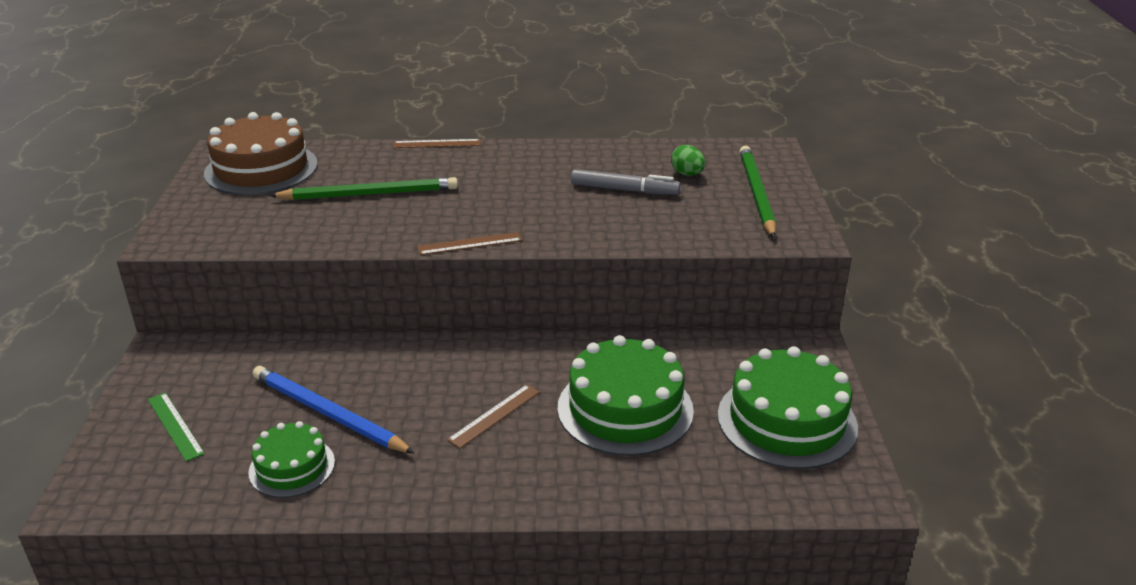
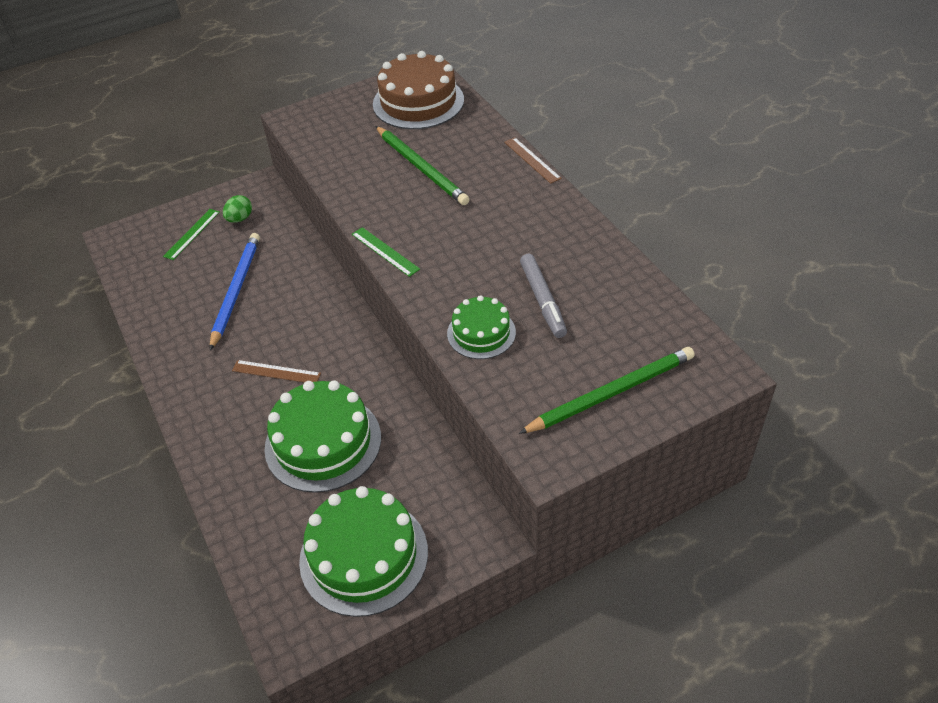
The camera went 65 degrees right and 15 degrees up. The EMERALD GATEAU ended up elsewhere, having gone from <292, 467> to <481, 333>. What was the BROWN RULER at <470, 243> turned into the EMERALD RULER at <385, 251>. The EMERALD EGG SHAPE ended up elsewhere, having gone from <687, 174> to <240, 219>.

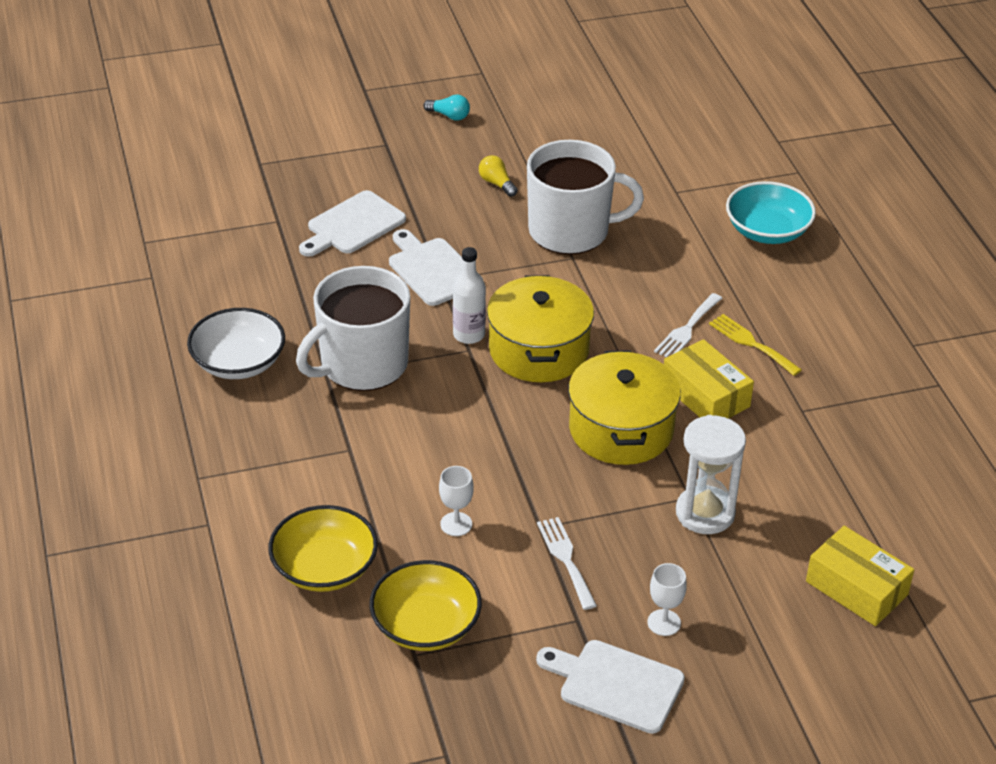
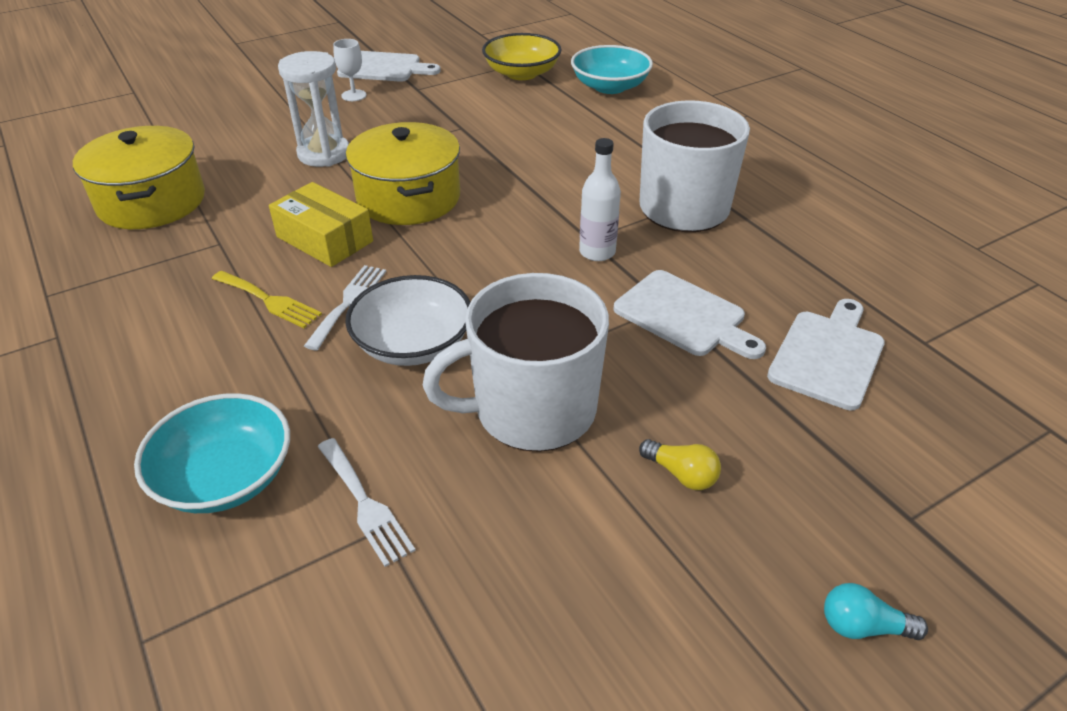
The camera went 165 degrees right and 0 degrees up. The SNOW-WHITE SERVING BOWL ended up elsewhere, having gone from <238, 362> to <413, 344>. What was the GOLDEN SERVING BOWL at <324, 568> turned into the TEAL SERVING BOWL at <610, 87>. The second view lost the SNOW-WHITE GOBLET at <456, 524>. The GOLDEN STOCKPOT ended up elsewhere, having gone from <538, 350> to <152, 202>. The SNOW-WHITE DINNER FORK ended up elsewhere, having gone from <566, 559> to <365, 504>. The second view lost the GOLDEN PACKAGE at <856, 588>.

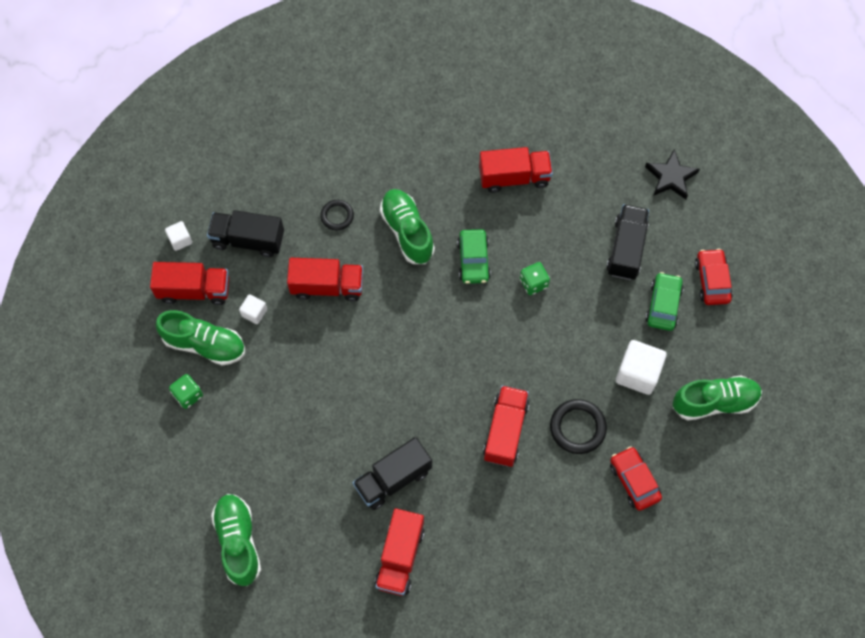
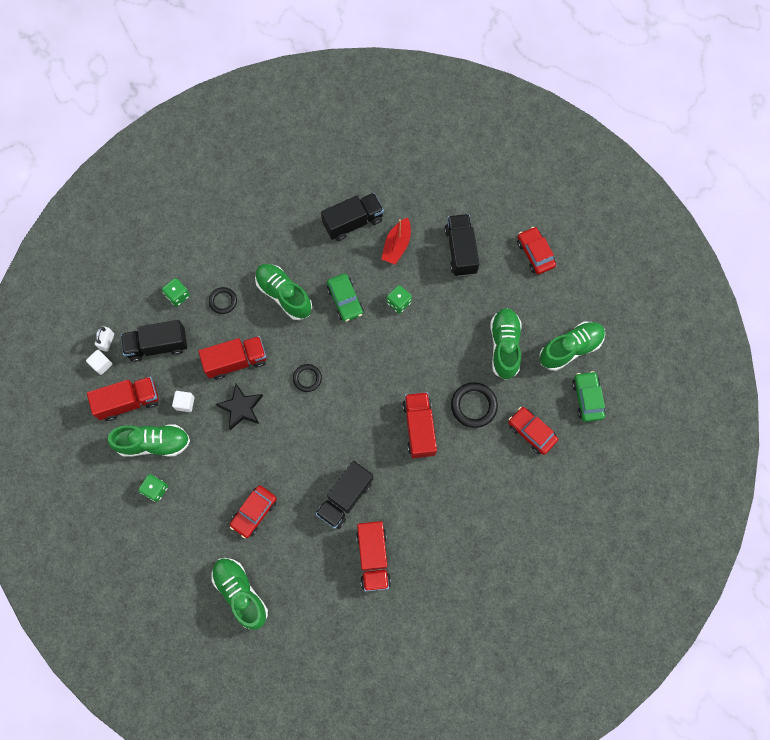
The camera went 20 degrees left and 5 degrees up. What was the SCARLET LORRY at <514, 177> turned into the EBONY LORRY at <353, 222>. Where the SNOW-WHITE SOLID CUBE stood at <637, 373>, the EMERALD SHOE came to stand at <504, 346>. The EBONY FIVE-POINTED STAR ended up elsewhere, having gone from <670, 177> to <241, 408>. The EMERALD TOY CAR ended up elsewhere, having gone from <663, 305> to <587, 398>. The second view gained the SNOW-WHITE LOCK at <107, 341>. The second view gained the EMERALD DIE at <178, 295>. The second view gained the SCARLET TOY CAR at <254, 512>. The second view gained the EBONY TORUS at <307, 378>. The second view gained the SCARLET SAILBOAT at <396, 245>.

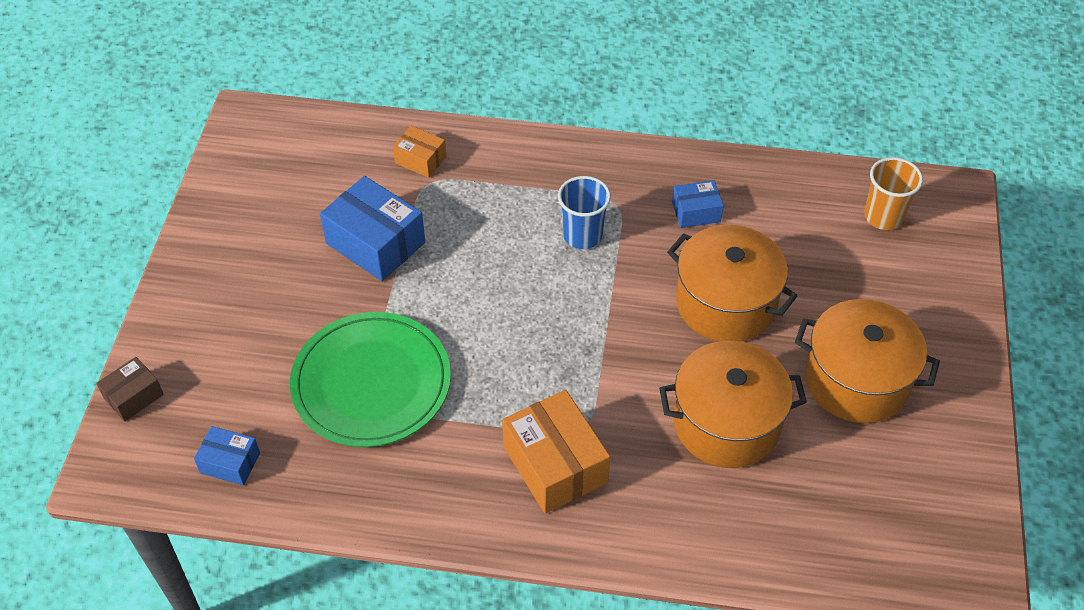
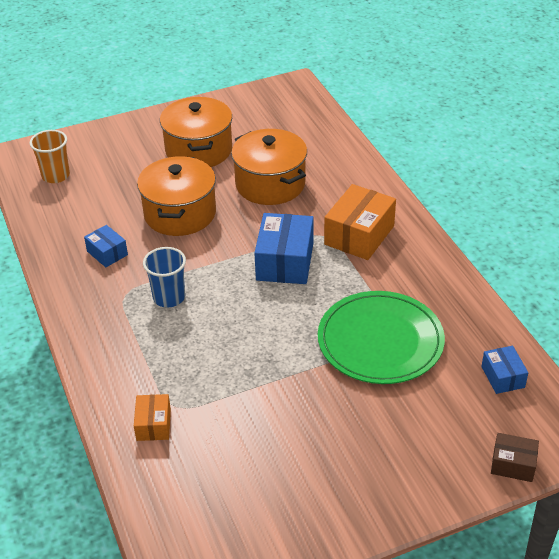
The camera went 120 degrees left and 10 degrees down. The BLUE PACKAGE ended up elsewhere, having gone from <375, 243> to <285, 262>.

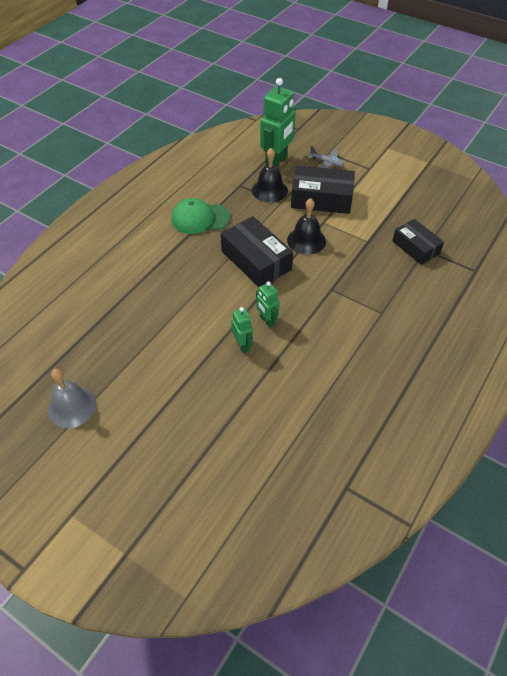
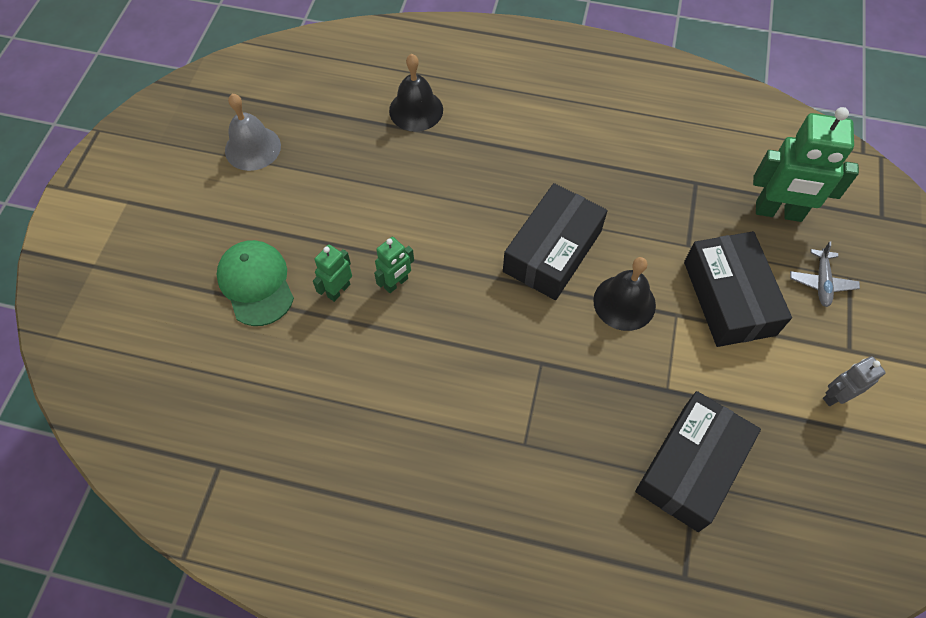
The camera went 70 degrees right and 10 degrees up. The EMERALD BASEBALL CAP ended up elsewhere, having gone from <200, 218> to <256, 284>. The EBONY SCHOOL BELL ended up elsewhere, having gone from <269, 190> to <416, 110>. The EMERALD ROBOT ended up elsewhere, having gone from <267, 321> to <338, 290>. The size of the EBONY PACKAGE at <415, 247> changed by a factor of 1.51. The second view gained the ASH-GREY ROBOT at <835, 396>.

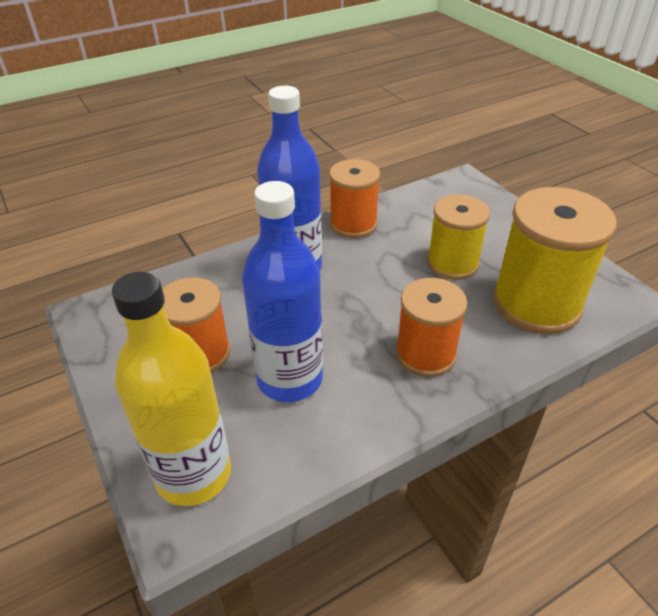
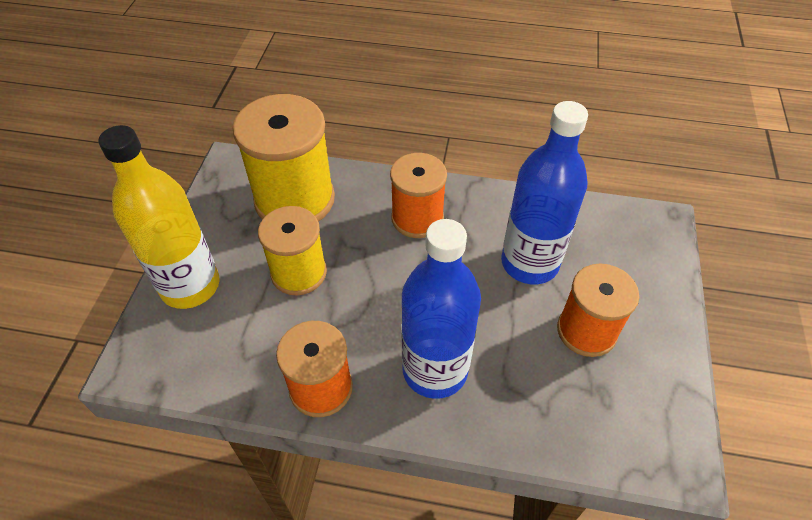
The camera went 140 degrees left and 10 degrees up. The GOLDEN DRINK BOTTLE ended up elsewhere, having gone from <193, 474> to <190, 286>.

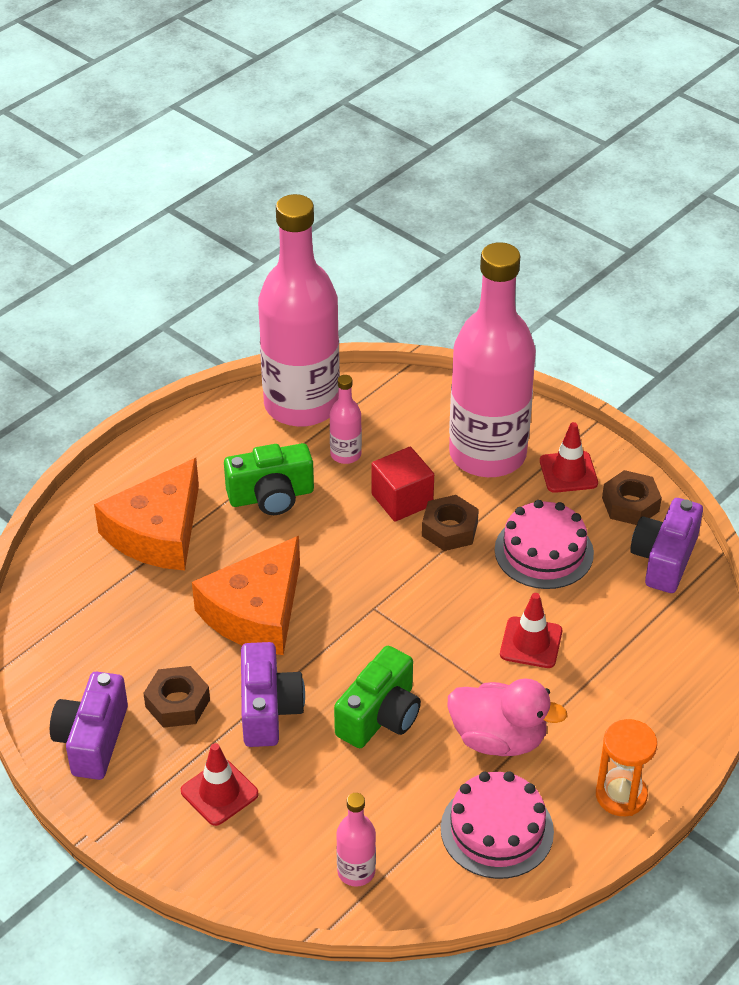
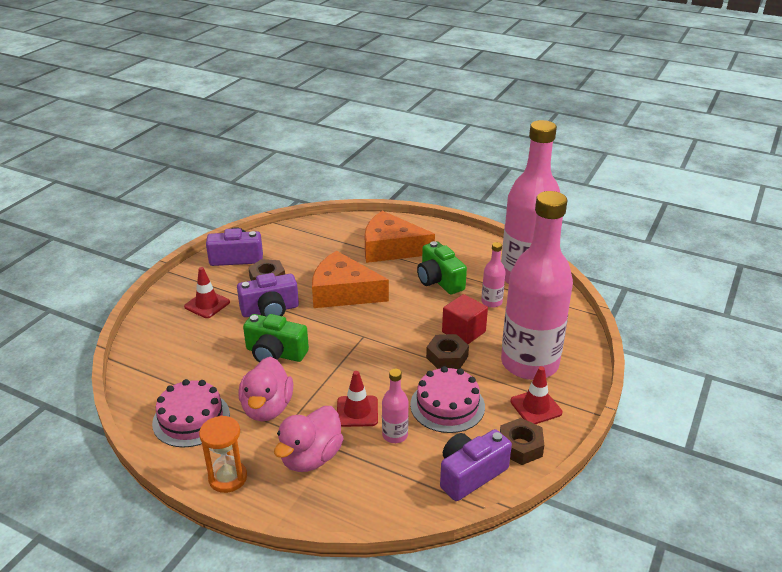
The camera went 75 degrees right and 10 degrees down. The PINK DRINK BOTTLE ended up elsewhere, having gone from <356, 871> to <395, 435>. The ROYAL PURPLE CAMERA at <664, 559> ended up facing another way, 45 degrees counterclockwise from before. The second view gained the PINK RUBBER DUCK at <311, 457>.

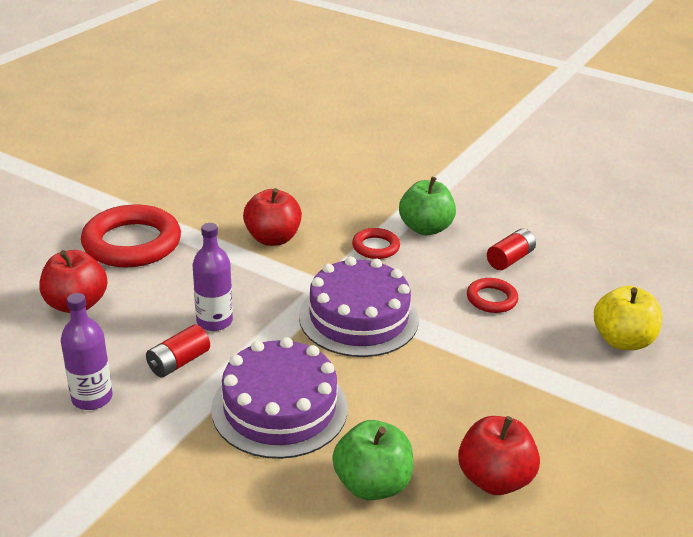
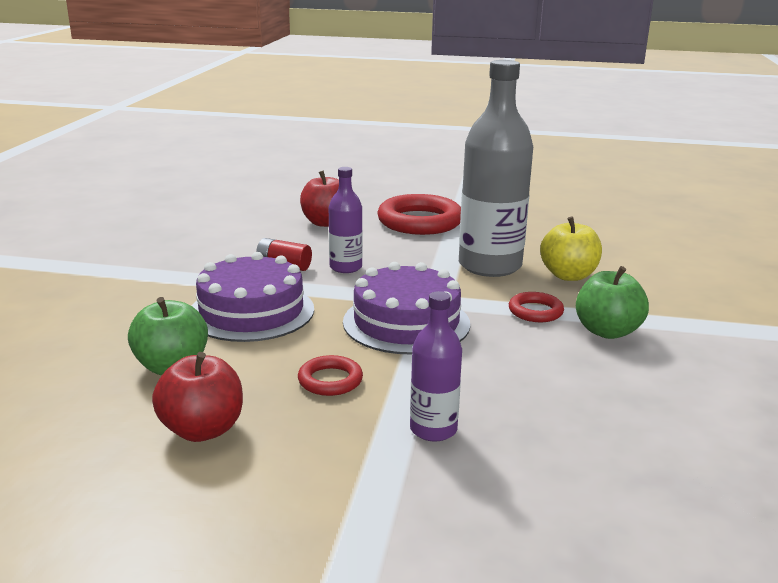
The camera went 70 degrees right and 10 degrees down. The ROYAL PURPLE DRINK BOTTLE ended up elsewhere, having gone from <92, 398> to <433, 429>. Where the SCARLET APPLE FRUIT stood at <272, 238>, the ASH-GREY DRINK BOTTLE came to stand at <490, 265>. The SCARLET TORUS ended up elsewhere, having gone from <491, 299> to <330, 380>. The second view lost the SCARLET BATTERY at <510, 259>. The GOLDEN APPLE FRUIT ended up elsewhere, having gone from <622, 340> to <568, 275>.

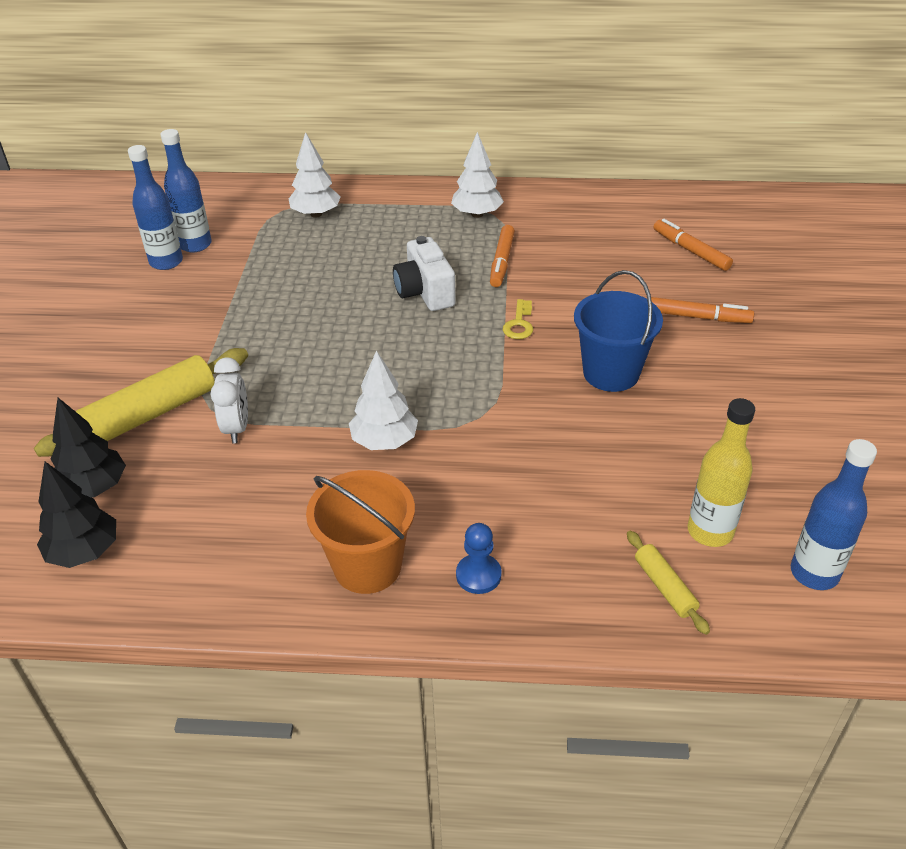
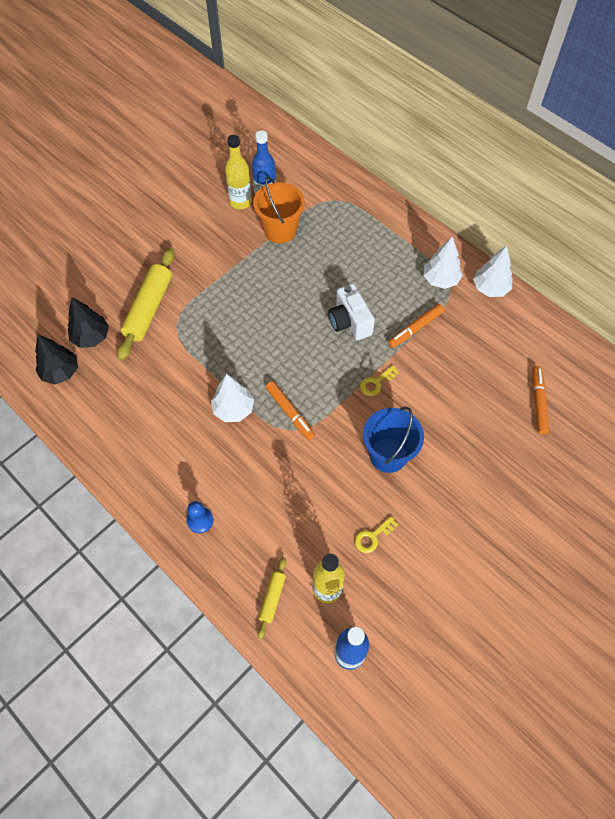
The camera went 40 degrees right and 20 degrees up. The GOLDEN PASTRY ROLLER at <151, 413> ended up facing another way, 75 degrees counterclockwise from before. What was the BLUE DRINK BOTTLE at <166, 262> turned into the GOLDEN DRINK BOTTLE at <240, 202>. The second view lost the SNOW-WHITE ALARM CLOCK at <236, 428>. The SNOW-WHITE TREE ended up elsewhere, having gone from <316, 214> to <490, 288>. The BRIGHT ORANGE PAIL ended up elsewhere, having gone from <367, 566> to <280, 230>. The SNOW-WHITE CAMERA at <425, 292> ended up facing another way, 45 degrees counterclockwise from before. The BRIGHT ORANGE MARKER PEN ended up elsewhere, having gone from <698, 317> to <290, 412>. The second view gained the GOLDEN KEY at <372, 537>.

